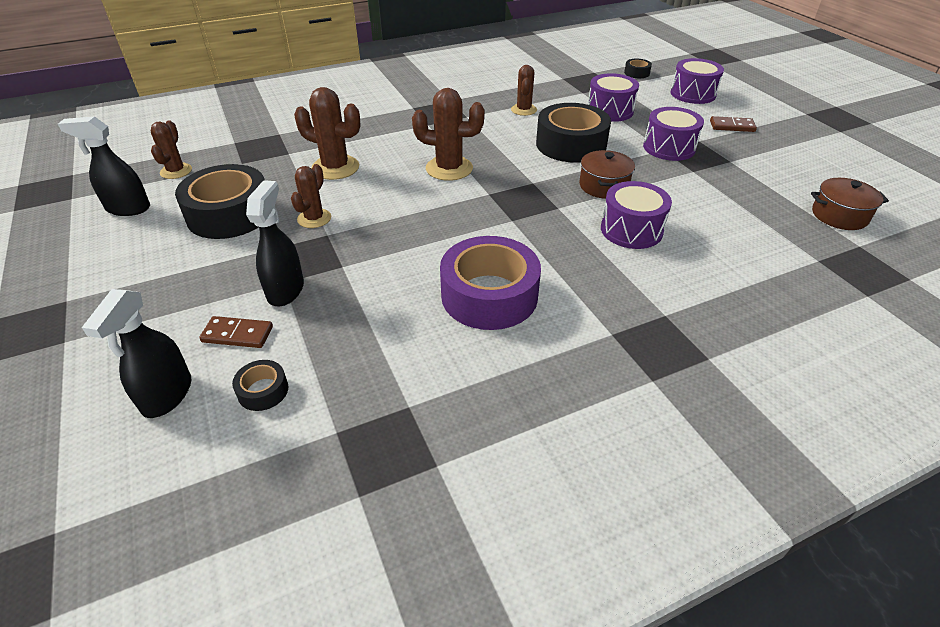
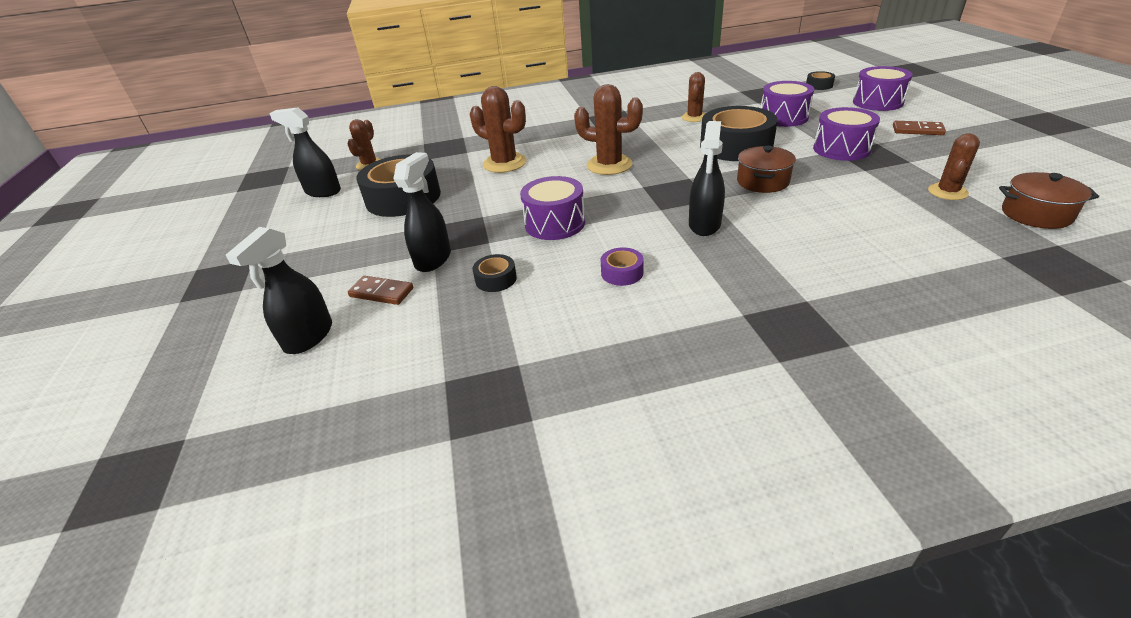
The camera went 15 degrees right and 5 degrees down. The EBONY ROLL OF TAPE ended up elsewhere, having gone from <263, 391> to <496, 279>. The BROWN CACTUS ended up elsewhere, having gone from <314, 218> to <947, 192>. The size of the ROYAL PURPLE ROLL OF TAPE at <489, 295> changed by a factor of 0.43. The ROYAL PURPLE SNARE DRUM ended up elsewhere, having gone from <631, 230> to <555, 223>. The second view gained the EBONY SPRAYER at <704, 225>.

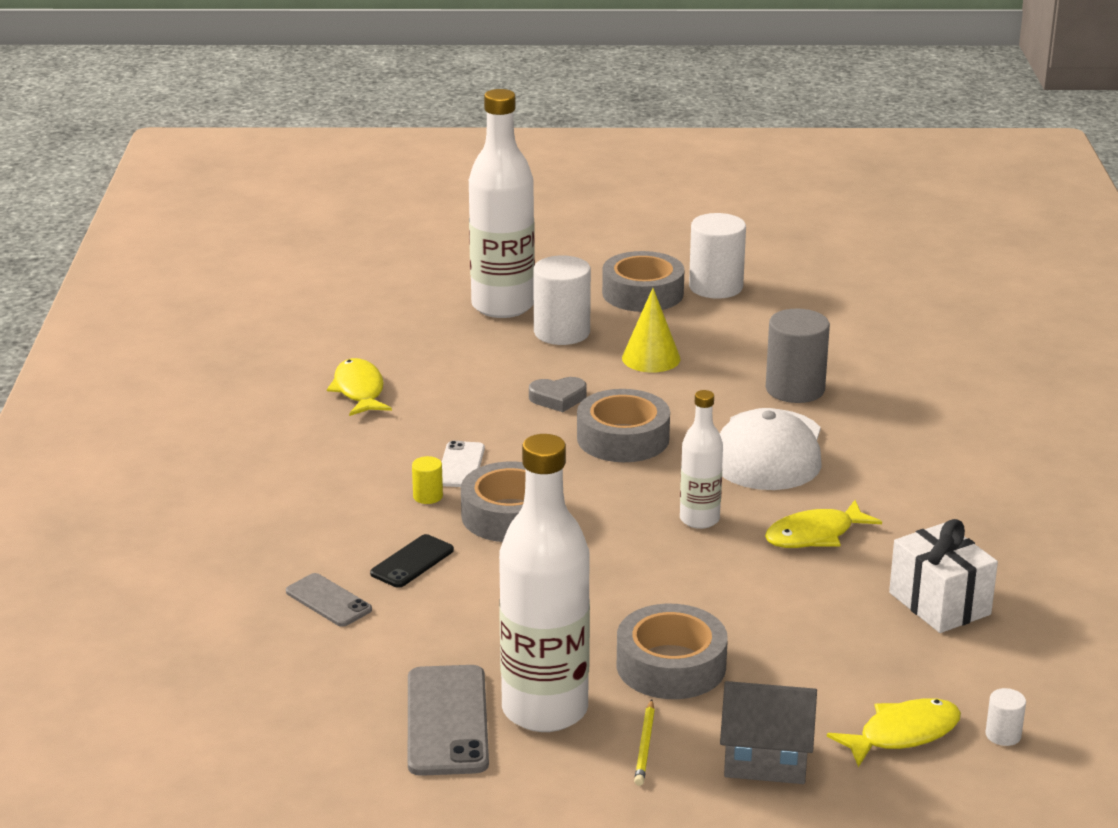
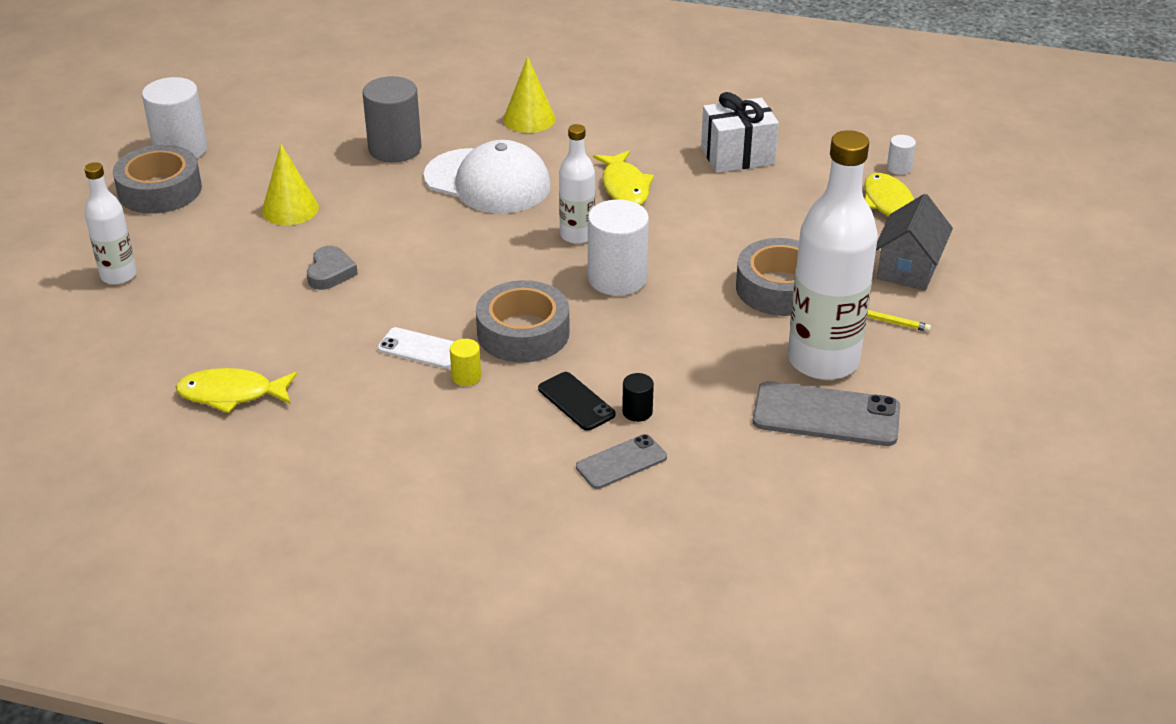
The camera went 75 degrees left and 10 degrees up. The size of the SNOW-WHITE DRINK BOTTLE at <502, 306> changed by a factor of 0.53. The SNOW-WHITE CYLINDER SHAPE ended up elsewhere, having gone from <562, 332> to <617, 278>. The second view lost the ASH-GREY ROLL OF TAPE at <623, 438>. The second view gained the GOLDEN CONE at <529, 119>. The second view gained the EBONY CYLINDER SHAPE at <637, 412>.

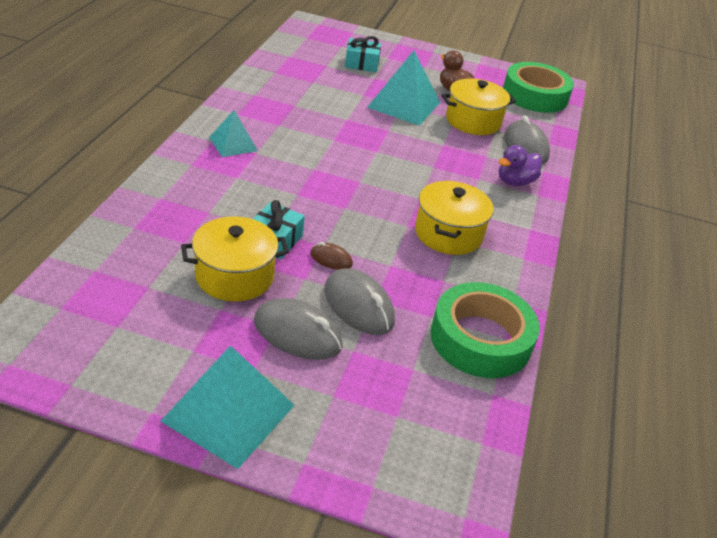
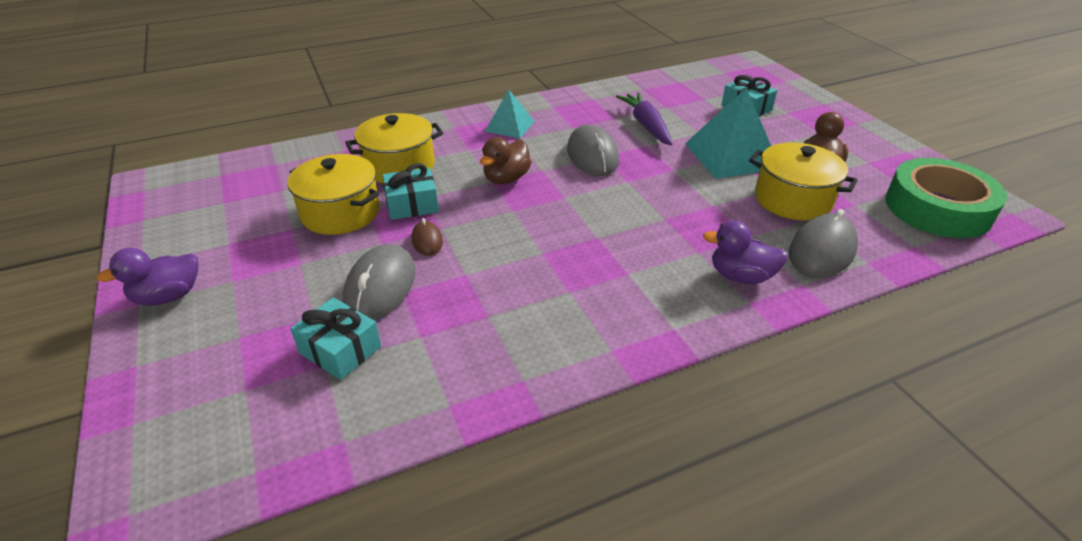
The camera went 55 degrees right and 0 degrees up. Where the TEAL SOLID PYRAMID stood at <229, 412>, the ROYAL PURPLE RUBBER DUCK came to stand at <168, 296>. The ASH-GREY COMPUTER MOUSE ended up elsewhere, having gone from <297, 334> to <592, 156>. The GOLDEN STOCKPOT ended up elsewhere, having gone from <448, 234> to <399, 166>. The second view lost the EMERALD ROLL OF TAPE at <480, 339>. The second view gained the TEAL GIFT at <340, 350>. The second view gained the BROWN RUBBER DUCK at <506, 179>. The second view gained the ROYAL PURPLE ROOT VEGETABLE at <646, 125>.

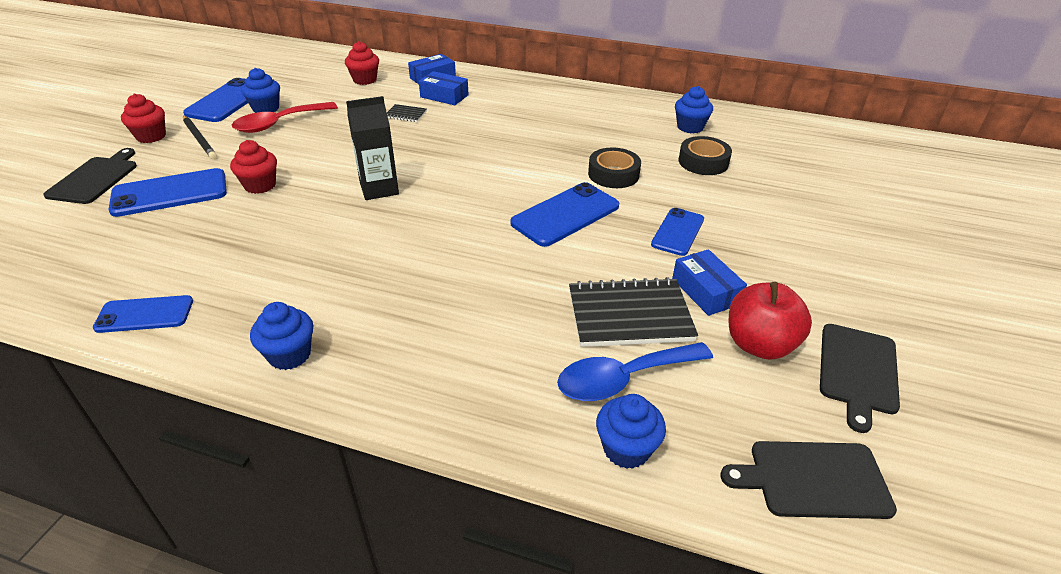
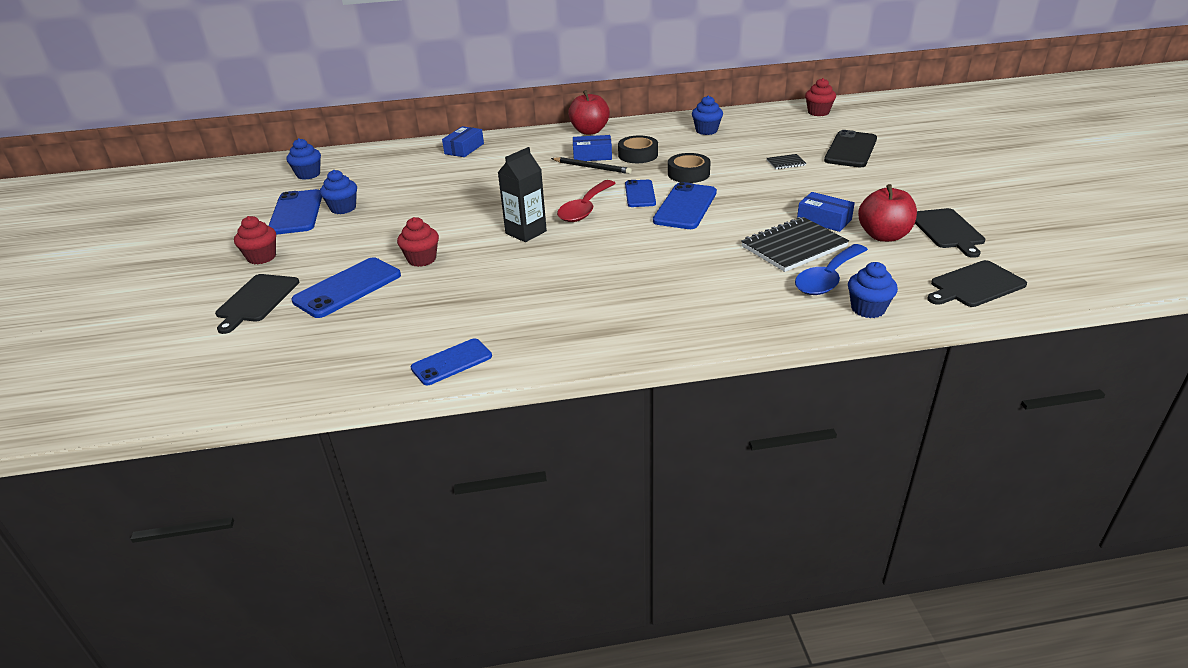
The camera went 25 degrees left and 5 degrees down. The EBONY CUTTING BOARD at <95, 178> ended up facing another way, 150 degrees counterclockwise from before. The EBONY PENCIL ended up elsewhere, having gone from <199, 139> to <592, 167>. The SCARLET TABLESPOON ended up elsewhere, having gone from <279, 123> to <585, 209>. The BLUE MUFFIN ended up elsewhere, having gone from <289, 355> to <308, 174>. The SCARLET MUFFIN ended up elsewhere, having gone from <365, 80> to <818, 112>. The EBONY NOTEPAD ended up elsewhere, having gone from <406, 114> to <786, 163>. The BLUE PACKAGE ended up elsewhere, having gone from <444, 96> to <592, 156>. The BLUE SMARTPHONE ended up elsewhere, having gone from <678, 232> to <640, 194>. The EBONY ROLL OF TAPE ended up elsewhere, having gone from <703, 162> to <638, 155>. The second view gained the SCARLET APPLE FRUIT at <589, 131>. The second view gained the EBONY SMARTPHONE at <851, 150>.

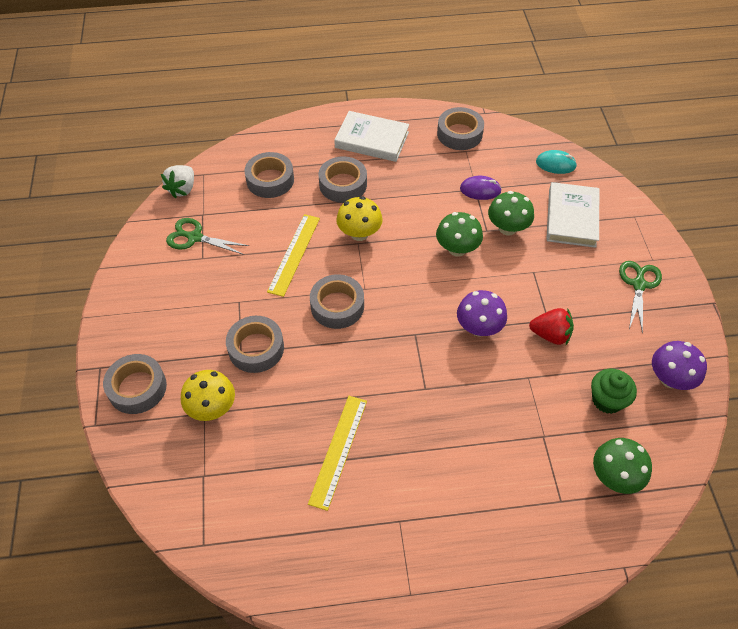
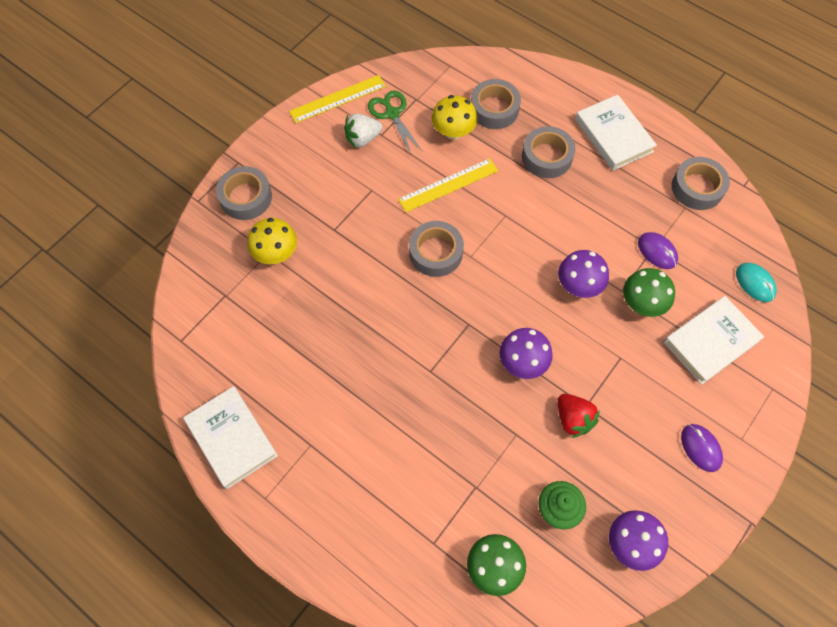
The camera went 45 degrees right and 10 degrees up. The SNOW-WHITE STRAWBERRY ended up elsewhere, having gone from <182, 189> to <363, 139>. The second view lost the ASH-GREY ROLL OF TAPE at <256, 348>. The GOLDEN RULER ended up elsewhere, having gone from <338, 451> to <338, 99>. The GOLDEN TOADSTOOL ended up elsewhere, having gone from <359, 233> to <453, 132>. What was the EMERALD TOADSTOOL at <457, 249> turned into the ROYAL PURPLE TOADSTOOL at <578, 285>. Where the EMERALD SHEARS stood at <639, 285>, the ROYAL PURPLE COMPUTER MOUSE came to stand at <701, 448>. The second view gained the SNOW-WHITE BOOK at <231, 438>.

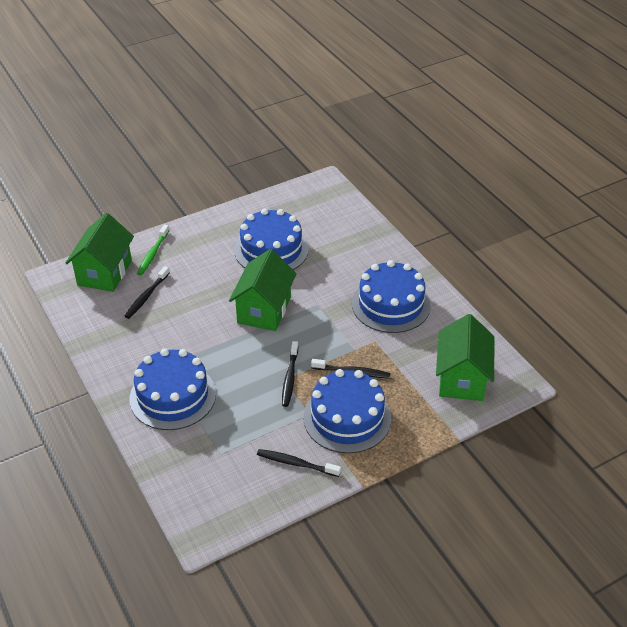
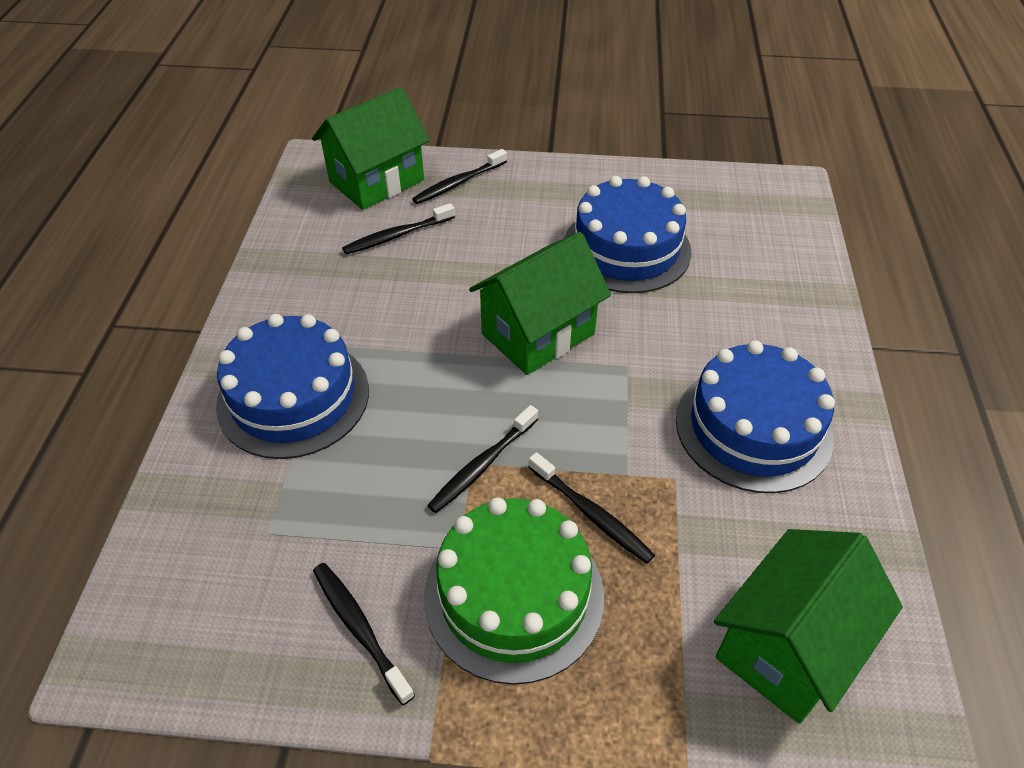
The camera went 35 degrees right and 5 degrees up. What was the EMERALD TOOTH BRUSH at <152, 254> turned into the EBONY TOOTH BRUSH at <458, 183>. What was the BLUE GATEAU at <347, 418> turned into the EMERALD GATEAU at <514, 595>.

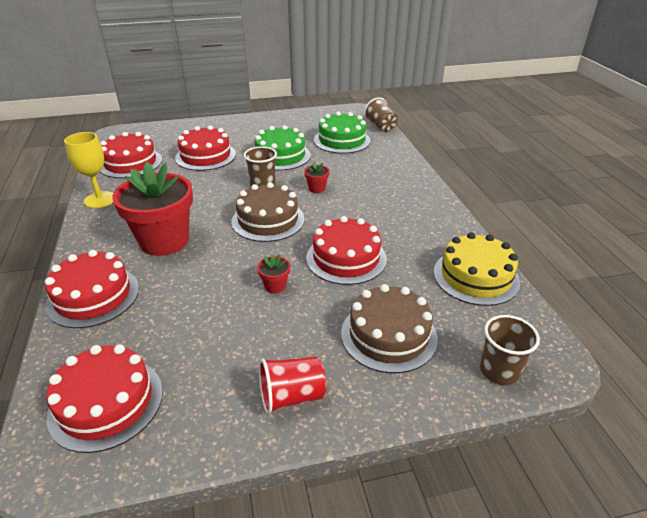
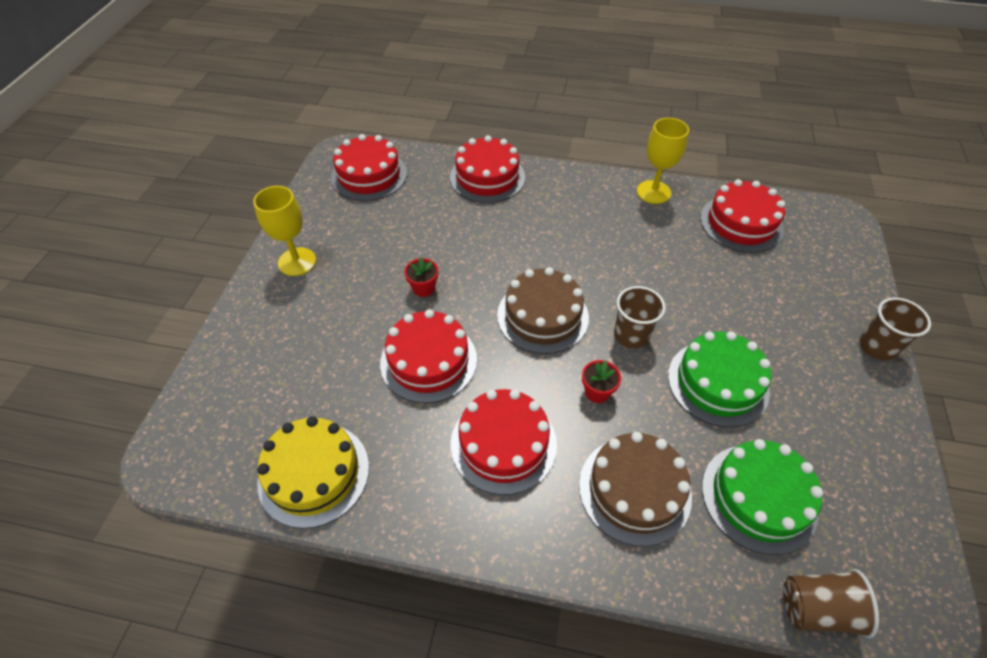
The camera went 115 degrees right and 15 degrees up. The second view lost the SCARLET POTTED PLANT at <164, 241>. The SCARLET GATEAU ended up elsewhere, having gone from <205, 156> to <503, 443>. Where the SCARLET CUP stood at <292, 396>, the GOLDEN GOBLET came to stand at <297, 262>. The BROWN GATEAU ended up elsewhere, having gone from <388, 335> to <634, 490>. The BROWN CUP ended up elsewhere, having gone from <499, 371> to <877, 346>.

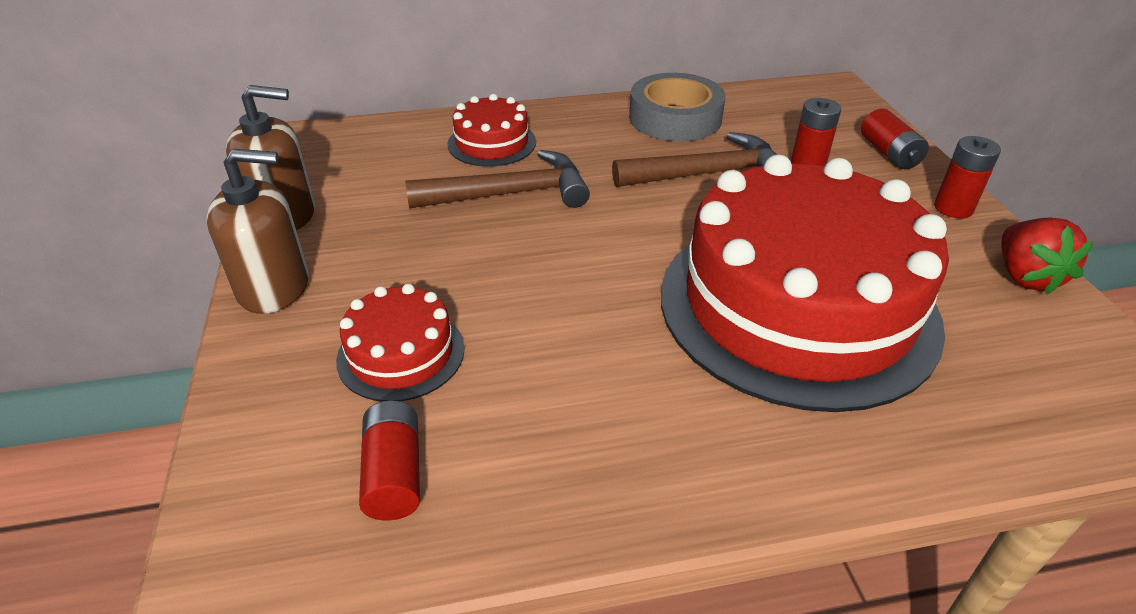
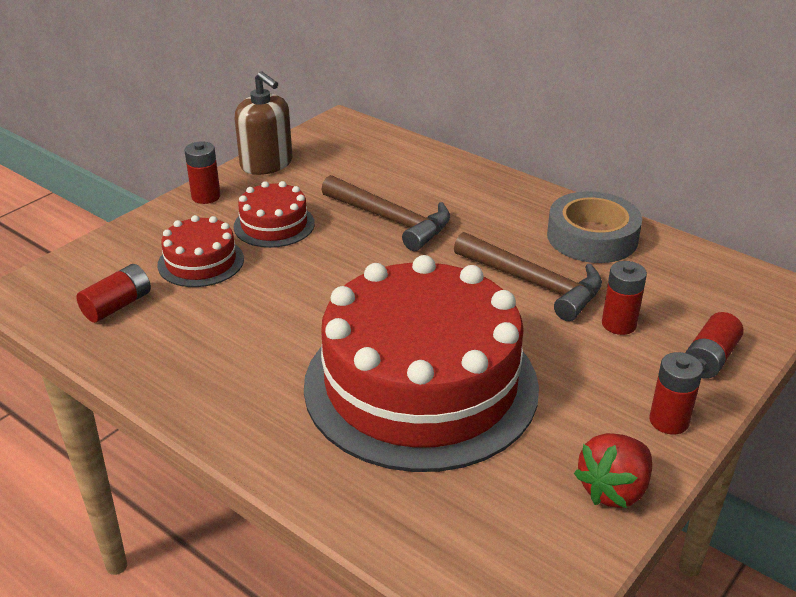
The camera went 50 degrees right and 5 degrees down. Where the BROWN PUMP BOTTLE stood at <274, 287>, the SCARLET BATTERY came to stand at <206, 196>. The SCARLET GATEAU ended up elsewhere, having gone from <492, 143> to <274, 225>.

